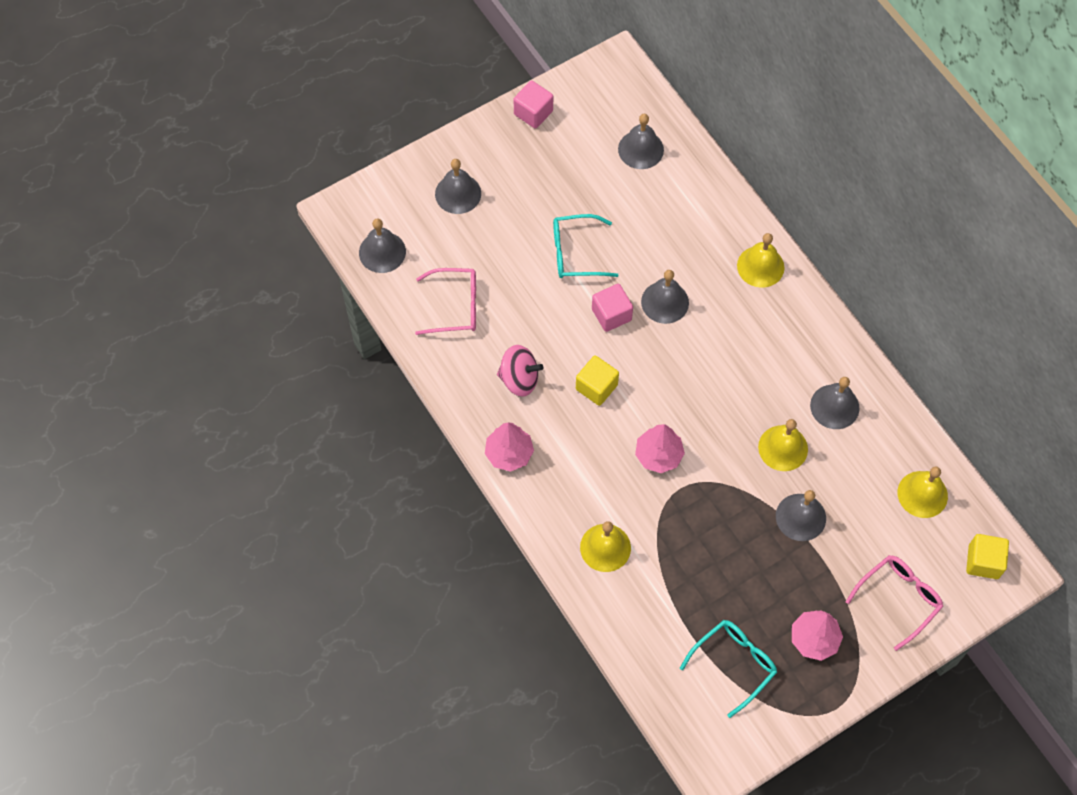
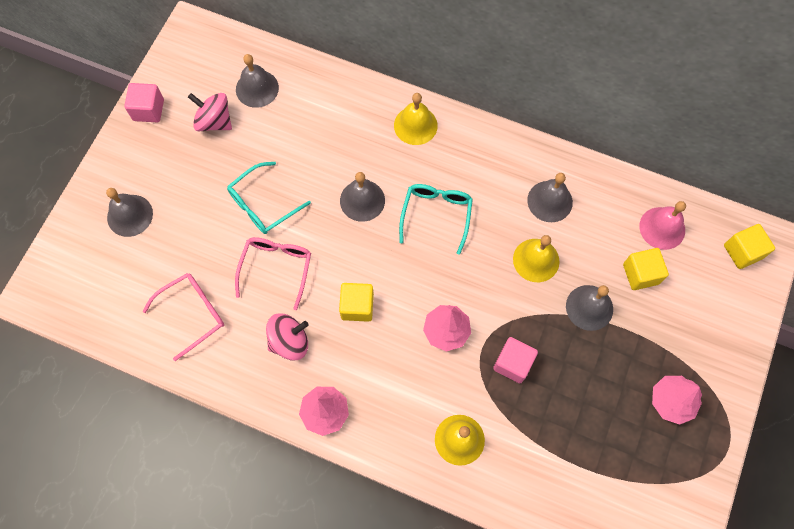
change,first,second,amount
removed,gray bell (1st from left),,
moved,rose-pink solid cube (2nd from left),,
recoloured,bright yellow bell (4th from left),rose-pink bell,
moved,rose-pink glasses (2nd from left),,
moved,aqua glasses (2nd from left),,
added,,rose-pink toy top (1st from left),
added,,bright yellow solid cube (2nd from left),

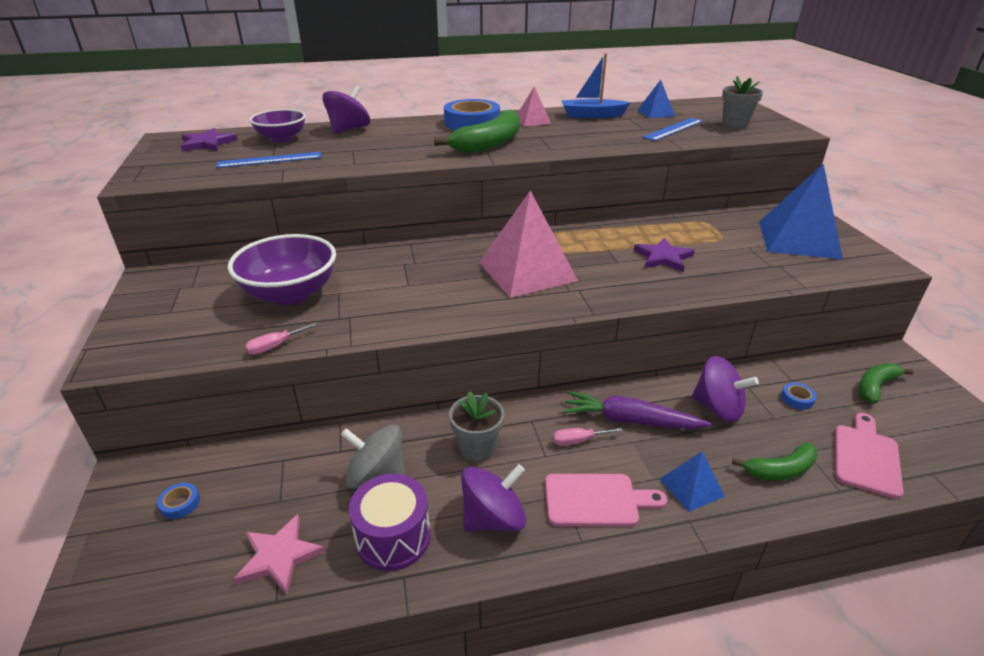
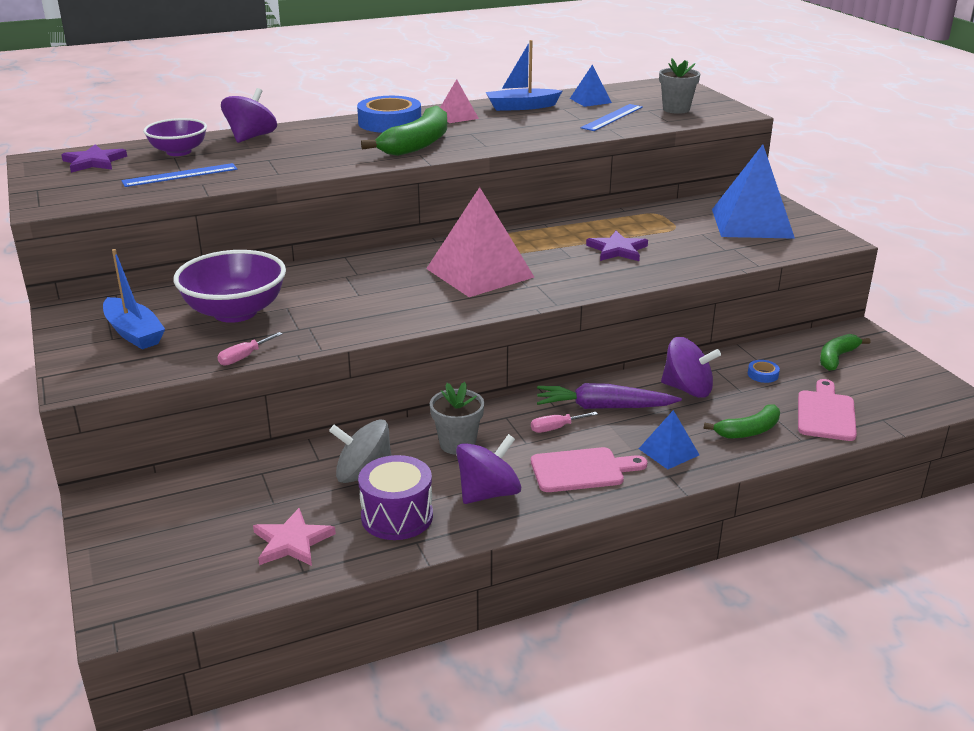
change,first,second,amount
removed,royal blue roll of tape (1st from left),,
added,,royal blue boat (1st from left),

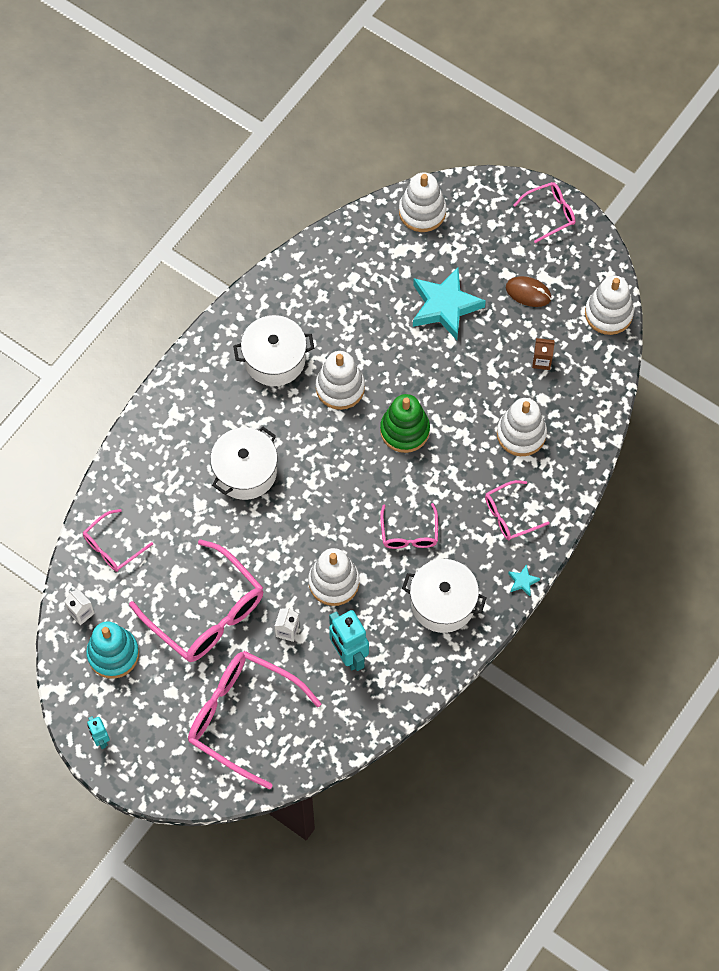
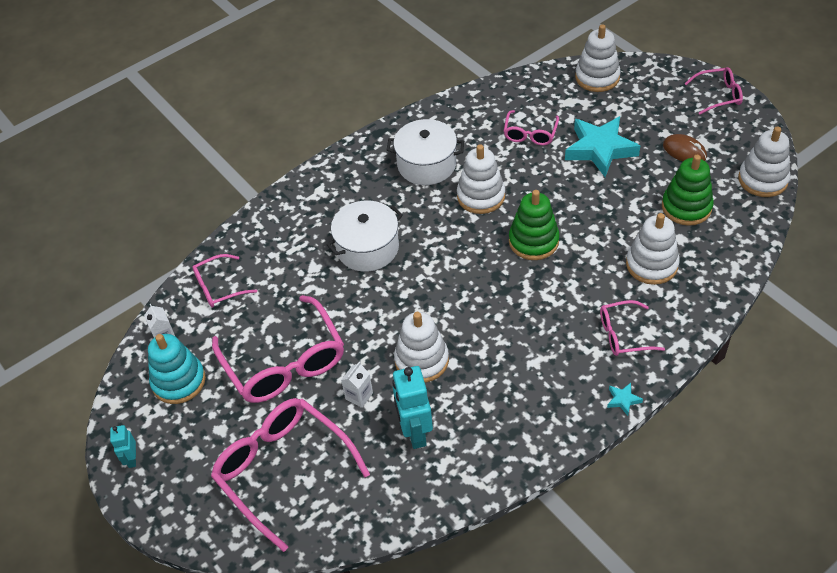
change,first,second,amount
replaced,dark brown milk carton,green stacking rings (2nd from left),
moved,rose-pink glasses (4th from left),,
removed,white cooking pot (3rd from left),,

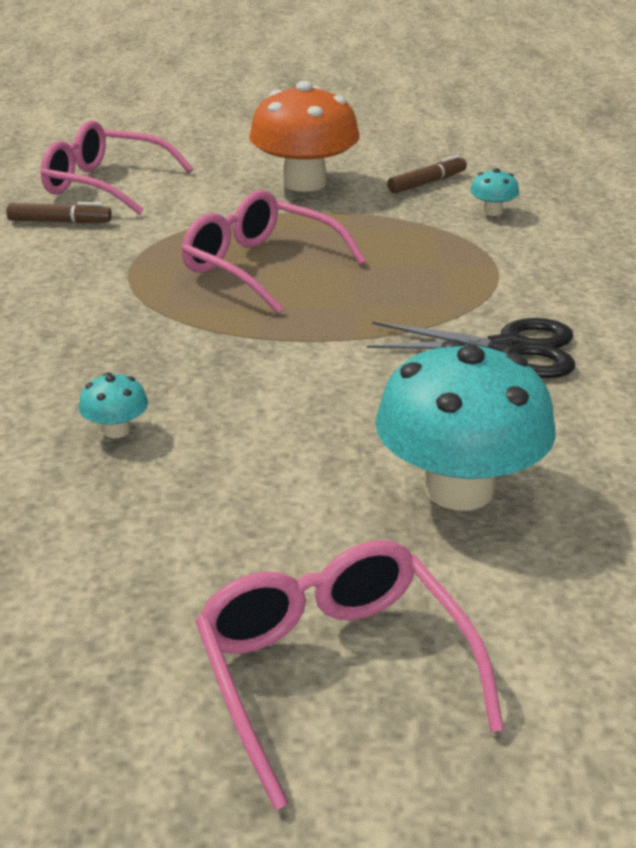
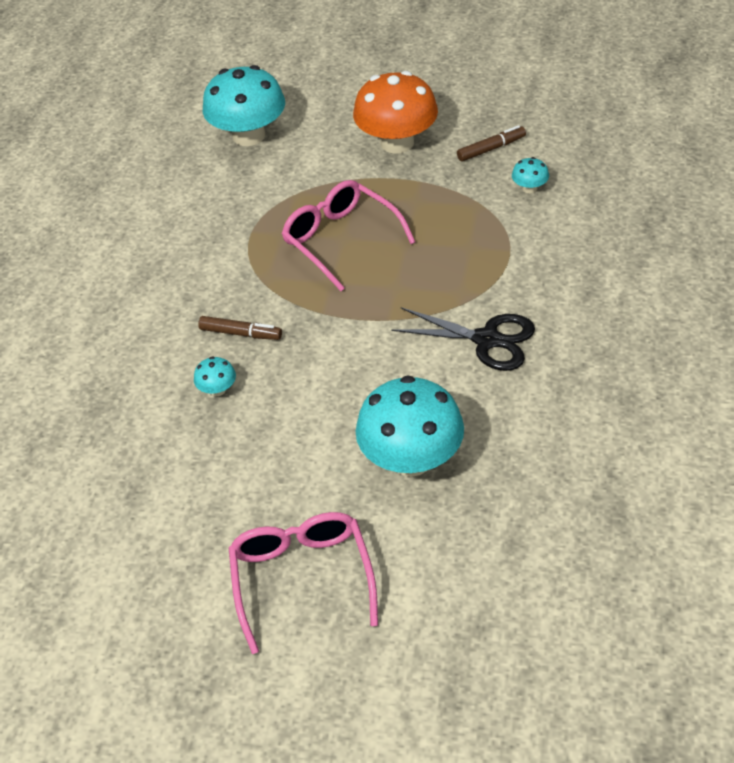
change,first,second,amount
replaced,rose-pink glasses (1st from left),aqua toadstool (2nd from left),
moved,dark brown marker (1st from left),,

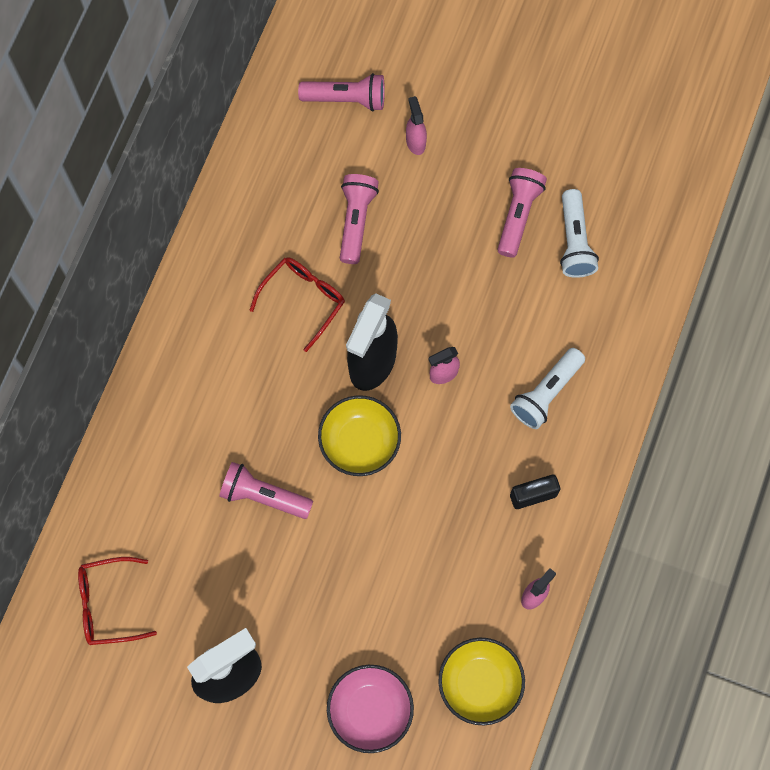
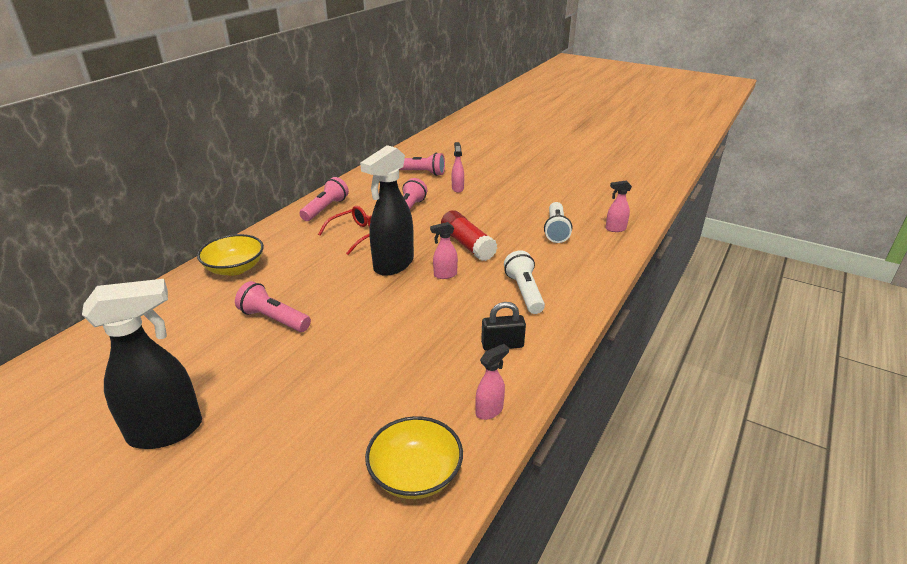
change,first,second,amount
moved,rose-pink flashlight (4th from left in the first image),rose-pink flashlight (2nd from left),
turned,white flashlight (1st from left),,120 degrees clockwise
moved,bright yellow bowl (1st from left),,
removed,red glasses (1st from left),,
removed,rose-pink bowl,,
added,,rose-pink sprayer (4th from left),
added,,red stick of glue,

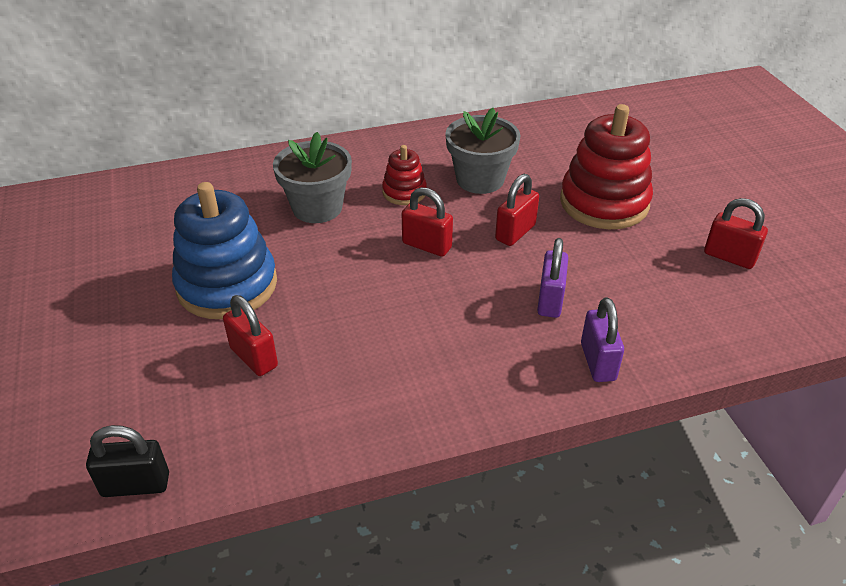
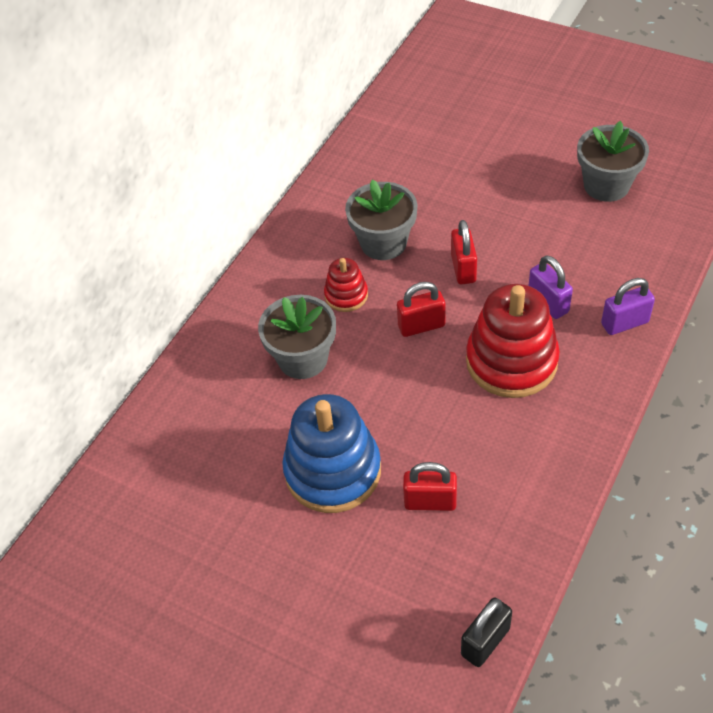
change,first,second,amount
moved,red stacking rings (2nd from left),,
replaced,red small lock (4th from left),gray plant pot (3rd from left),
turned,purple small lock (2nd from left),,60 degrees counterclockwise

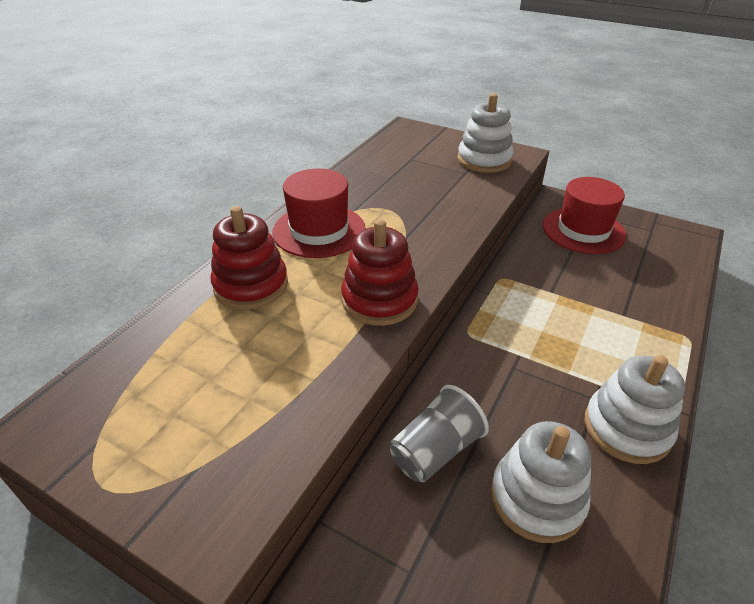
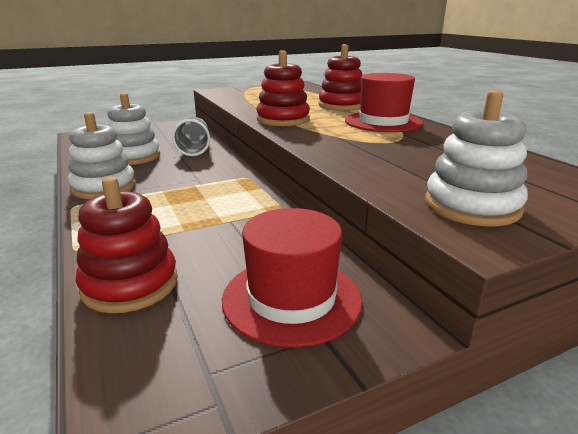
change,first,second,amount
added,,red stacking rings (1st from left),

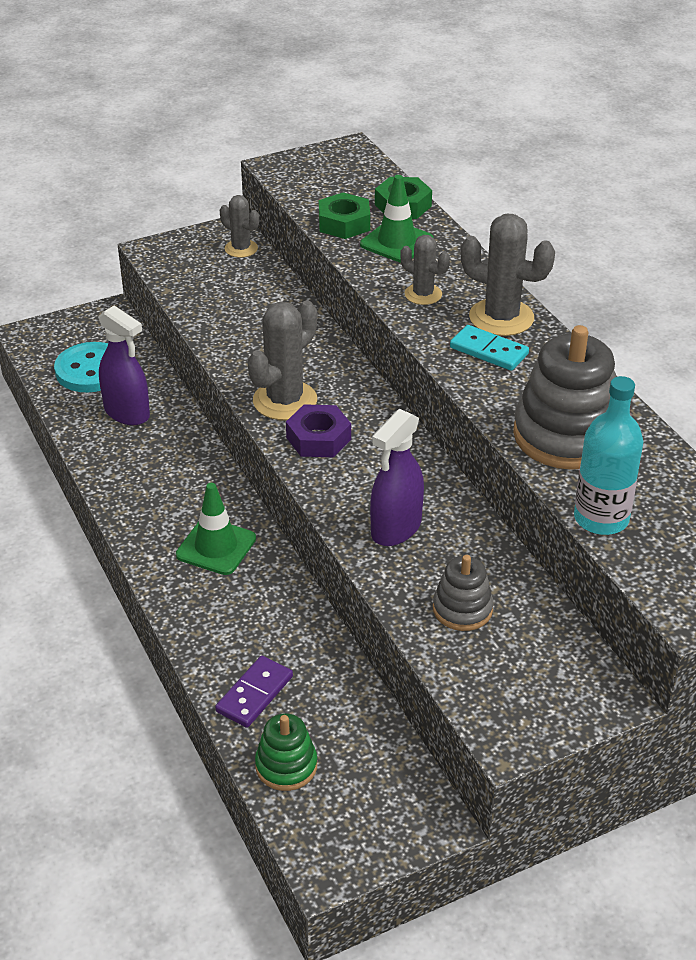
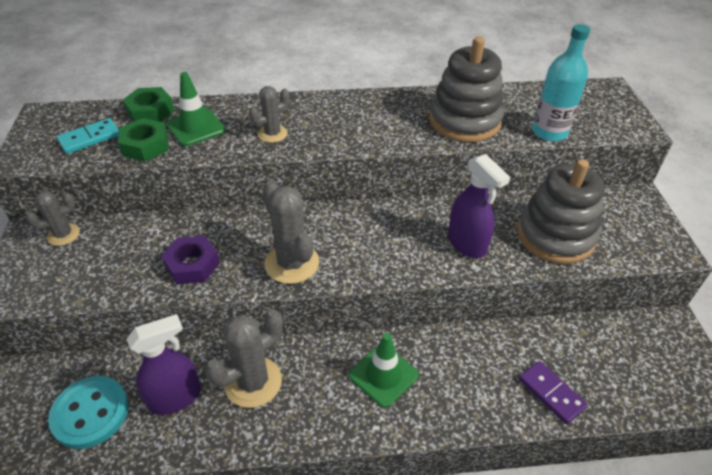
change,first,second,amount
moved,gray cactus (4th from left in the first image),gray cactus (2nd from left),
moved,aqua domino,,
moved,purple hex nut,,
resized,gray stacking rings (1st from left in the first image),gray stacking rings (2nd from left),x1.88
removed,green stacking rings,,

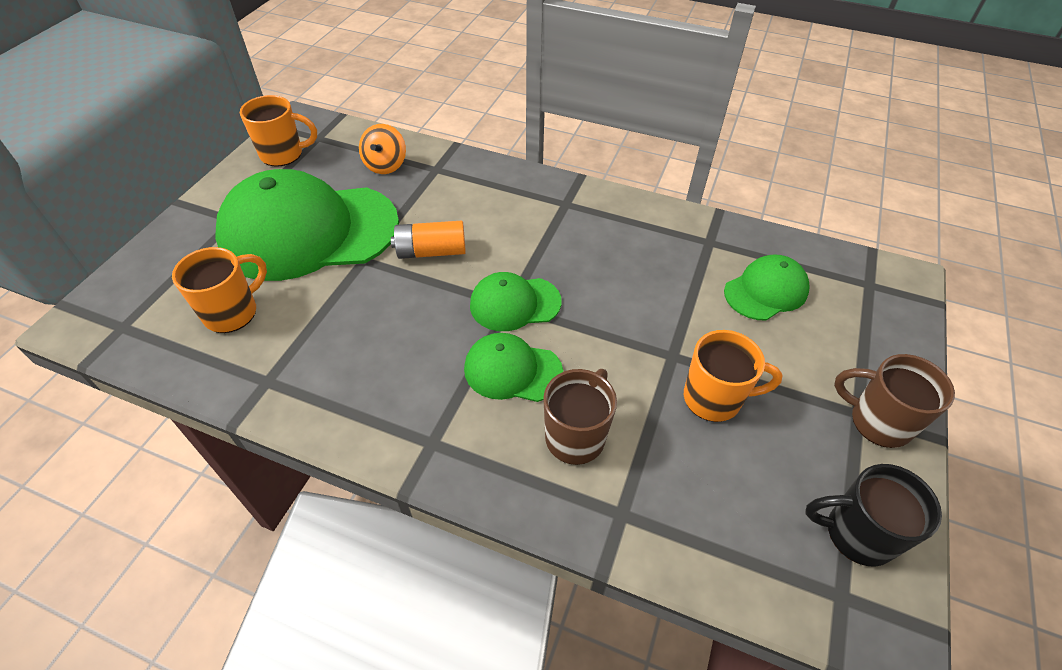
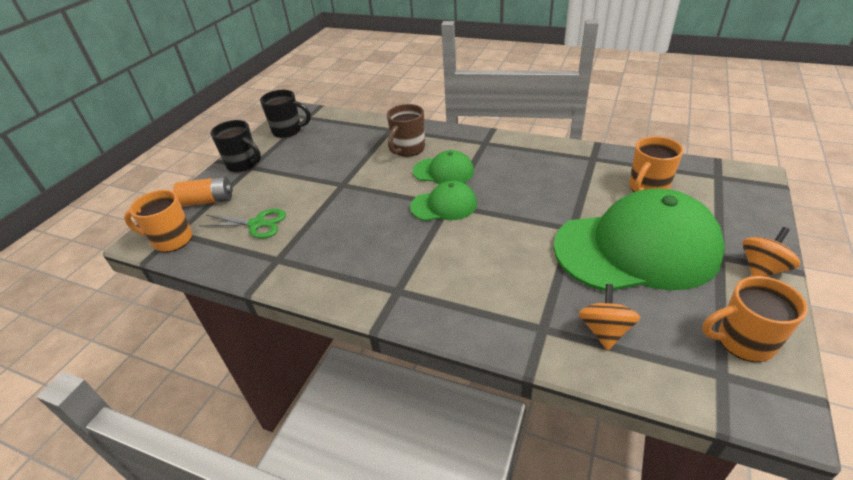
change,first,second,amount
moved,orange-coloured AA battery,,
replaced,green peaked cap (4th from left),green pair of scissors,
moved,orange-coloured tea mug (3rd from left in the first image),orange-coloured tea mug (1st from left),
recoloured,dark brown tea mug (2nd from left),jet-black tea mug (1st from left),
added,,orange-coloured toy top (2nd from left),

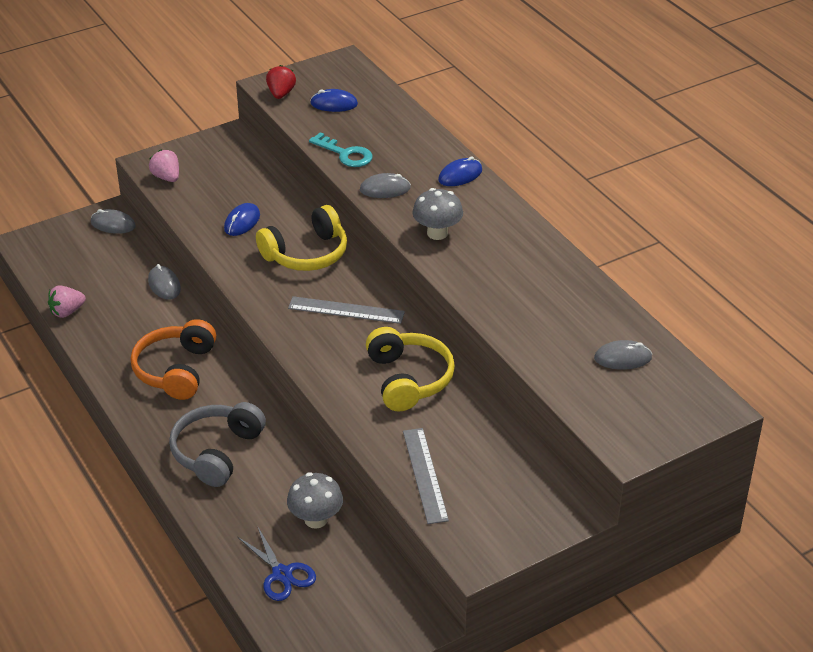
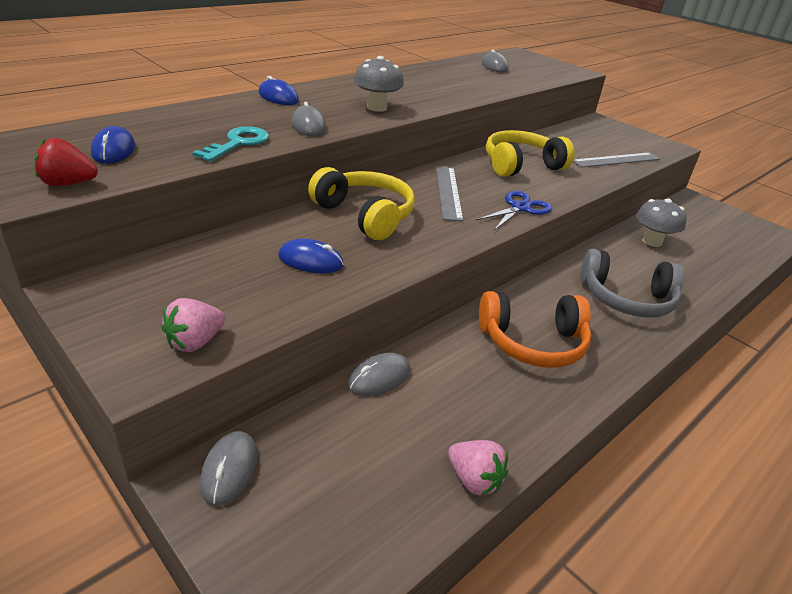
change,first,second,amount
moved,royal blue pair of scissors,,

